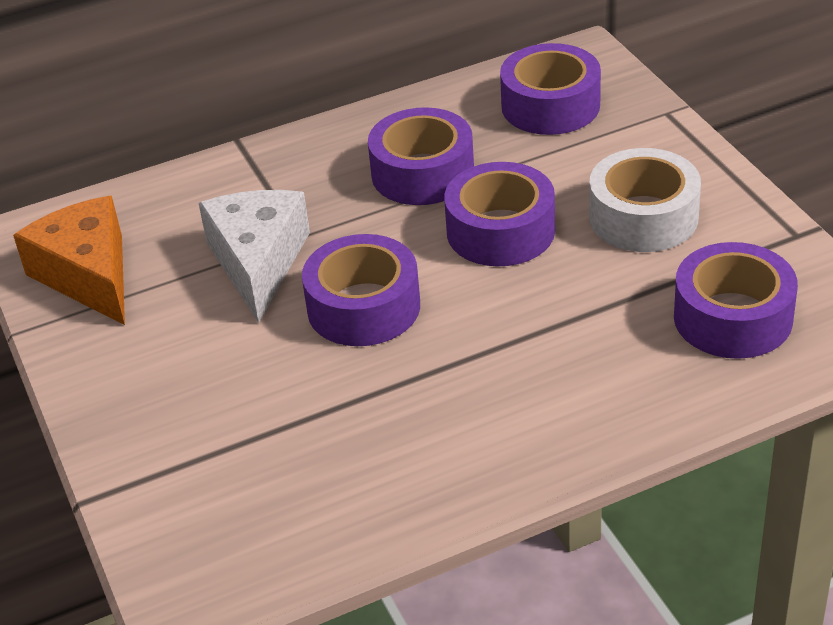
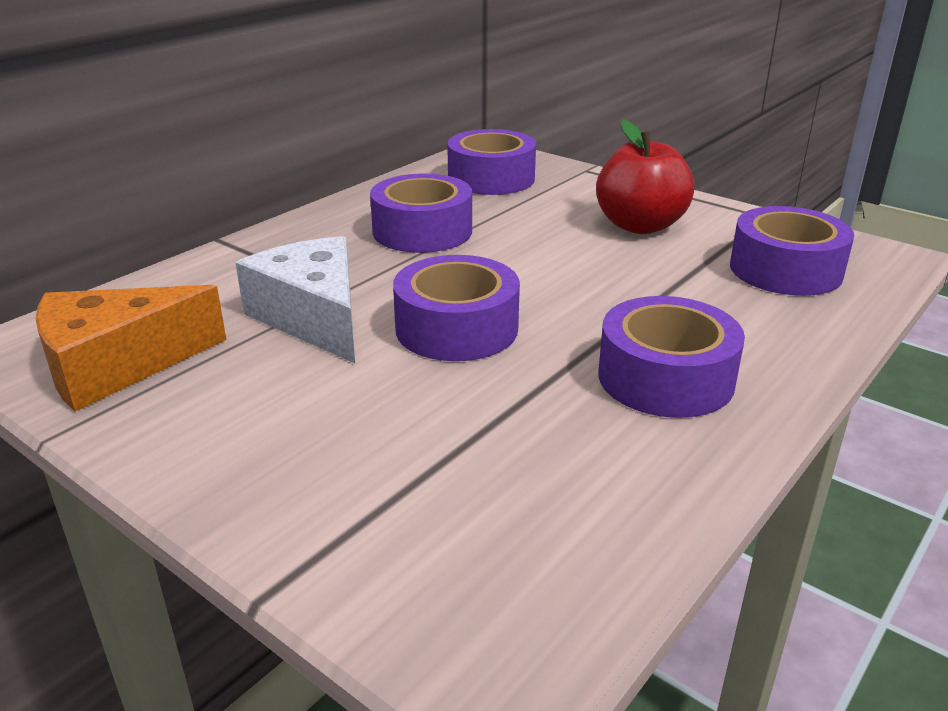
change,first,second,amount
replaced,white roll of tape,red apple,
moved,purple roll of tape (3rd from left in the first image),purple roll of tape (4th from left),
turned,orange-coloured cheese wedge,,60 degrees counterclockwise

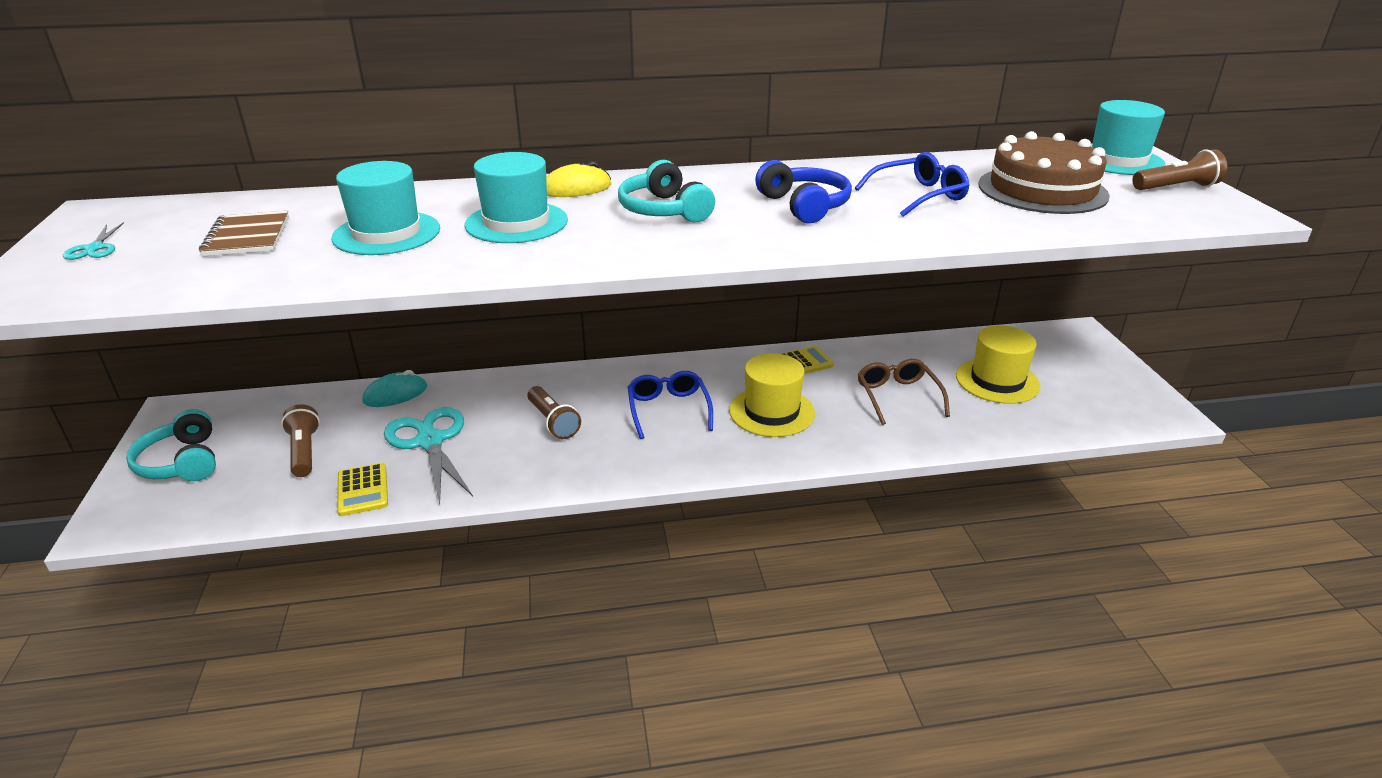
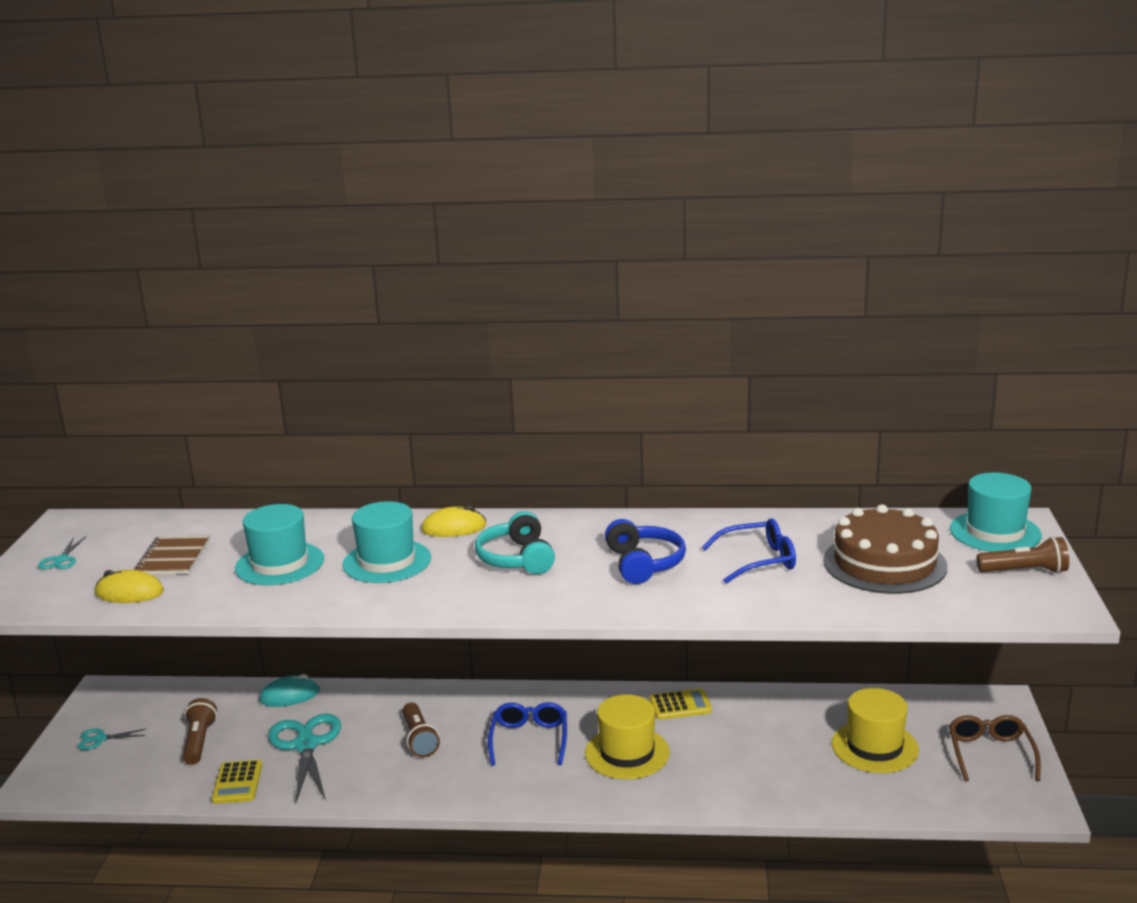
change,first,second,amount
moved,dark brown glasses,,
replaced,aqua over-ear headphones (1st from left),aqua pair of scissors (2nd from left),
added,,bright yellow mouse (1st from left),

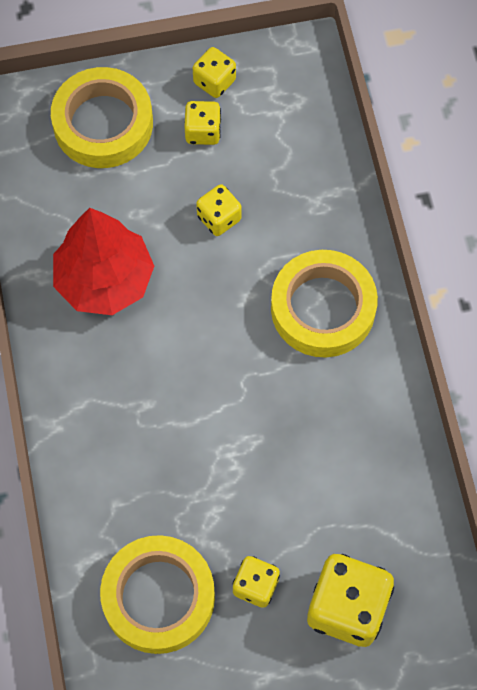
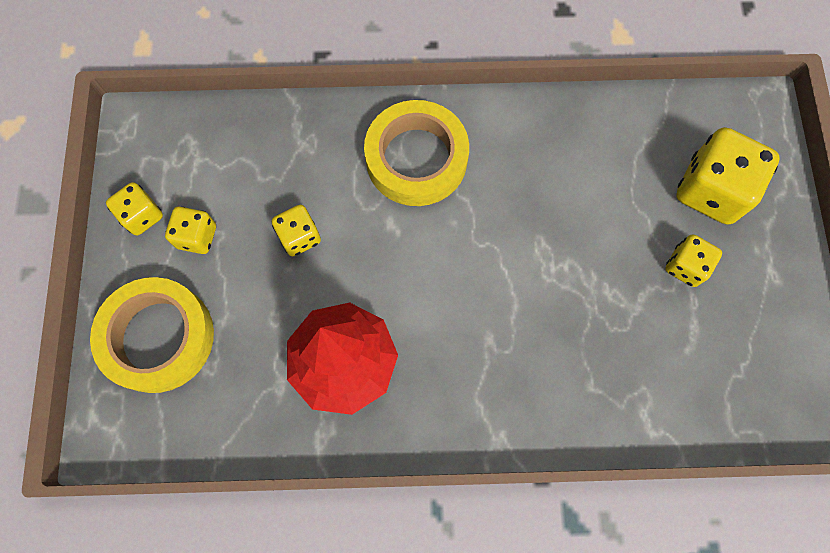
change,first,second,amount
removed,bright yellow roll of tape (2nd from left),,

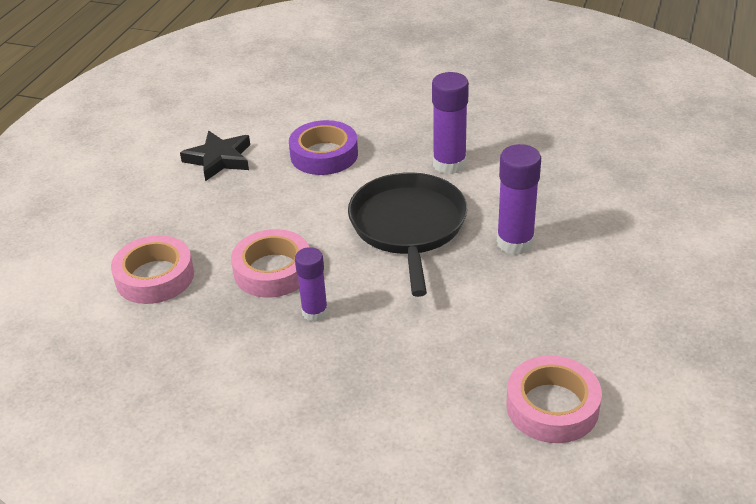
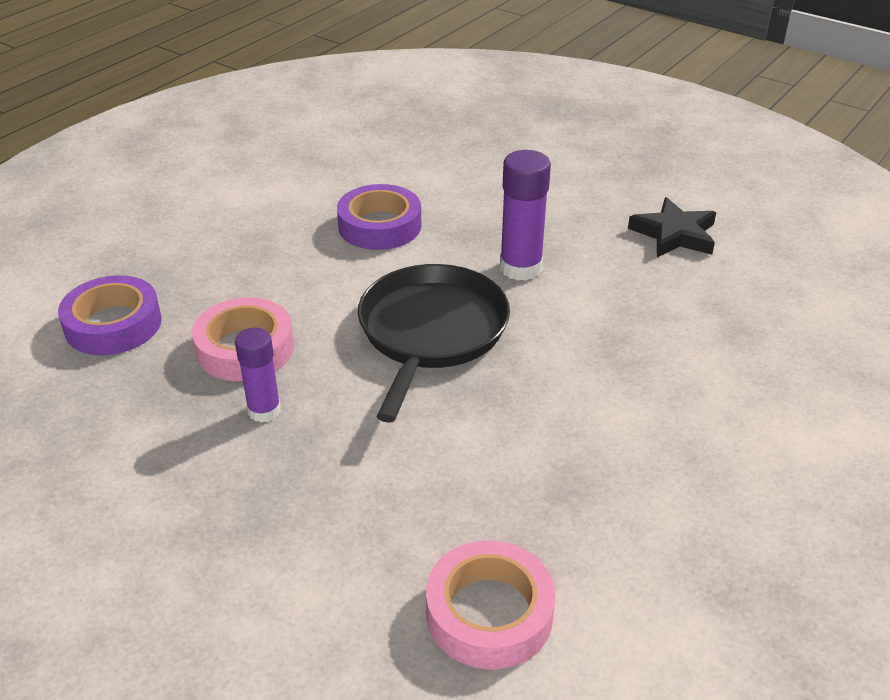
change,first,second,amount
moved,jet-black star shape,,
removed,purple stick of glue (3rd from left),,
recoloured,rose-pink roll of tape (1st from left),purple roll of tape (1st from left),

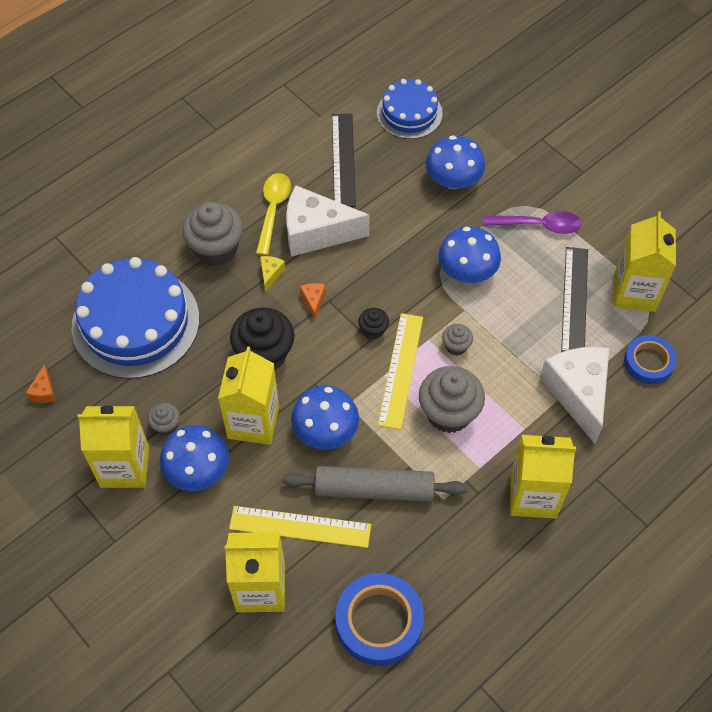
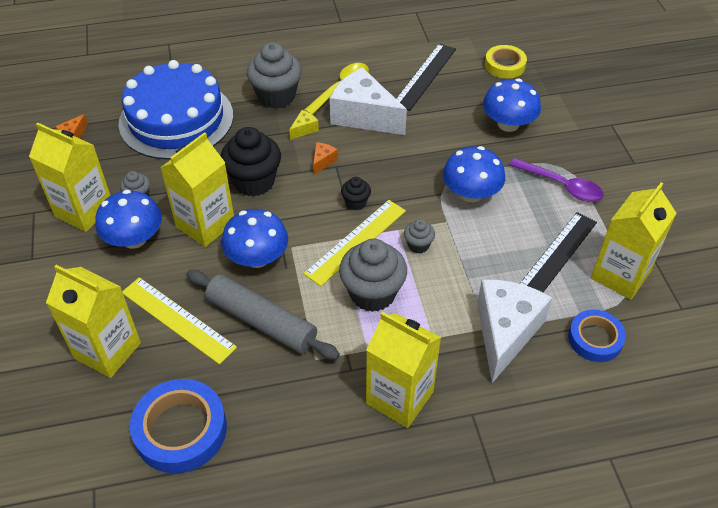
change,first,second,amount
replaced,royal blue cake (2nd from left),bright yellow roll of tape,

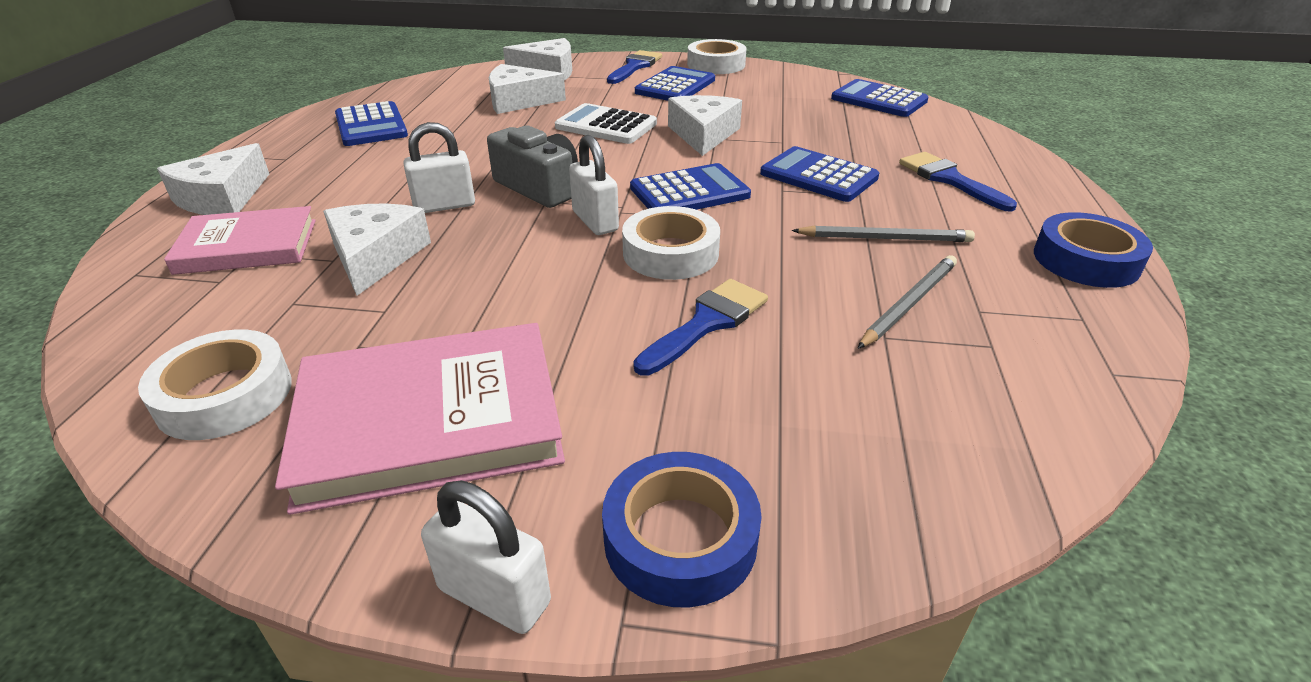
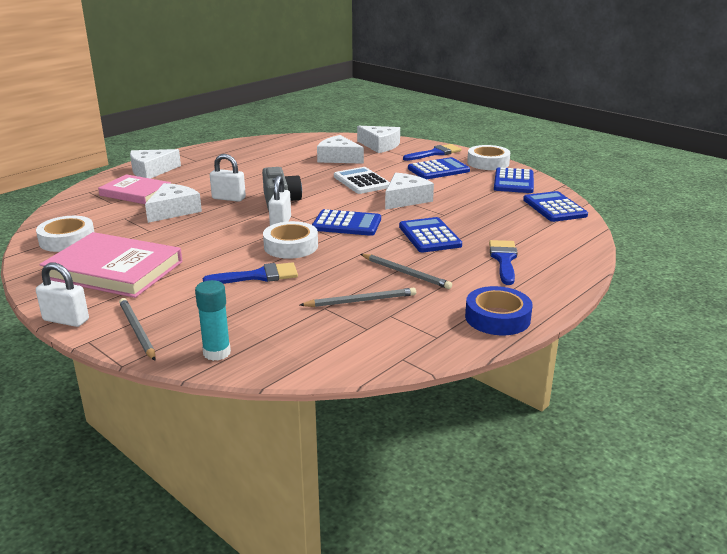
change,first,second,amount
moved,royal blue pocket calculator (1st from left in the first image),royal blue pocket calculator (4th from left),
replaced,royal blue roll of tape (1st from left),gray pencil (1st from left),
turned,white small lock (2nd from left in the first image),white small lock (1st from left),45 degrees counterclockwise
added,,aqua stick of glue,

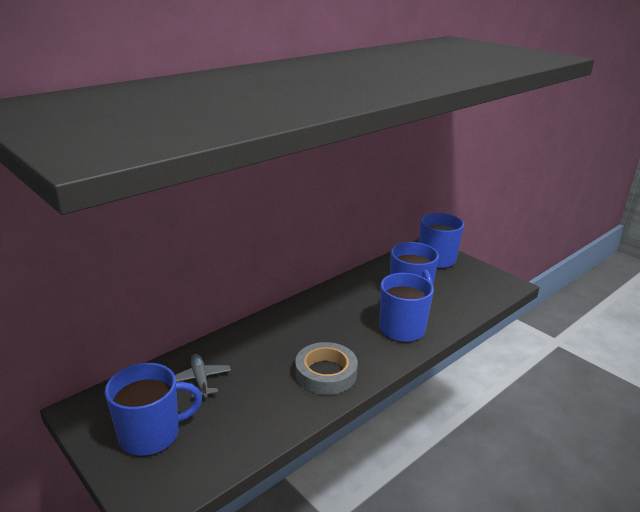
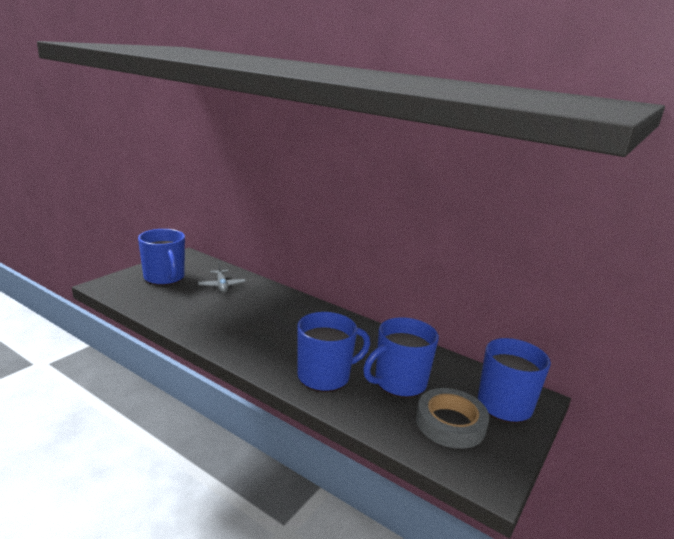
change,first,second,amount
moved,gray roll of tape,,
turned,gray plane,,105 degrees clockwise

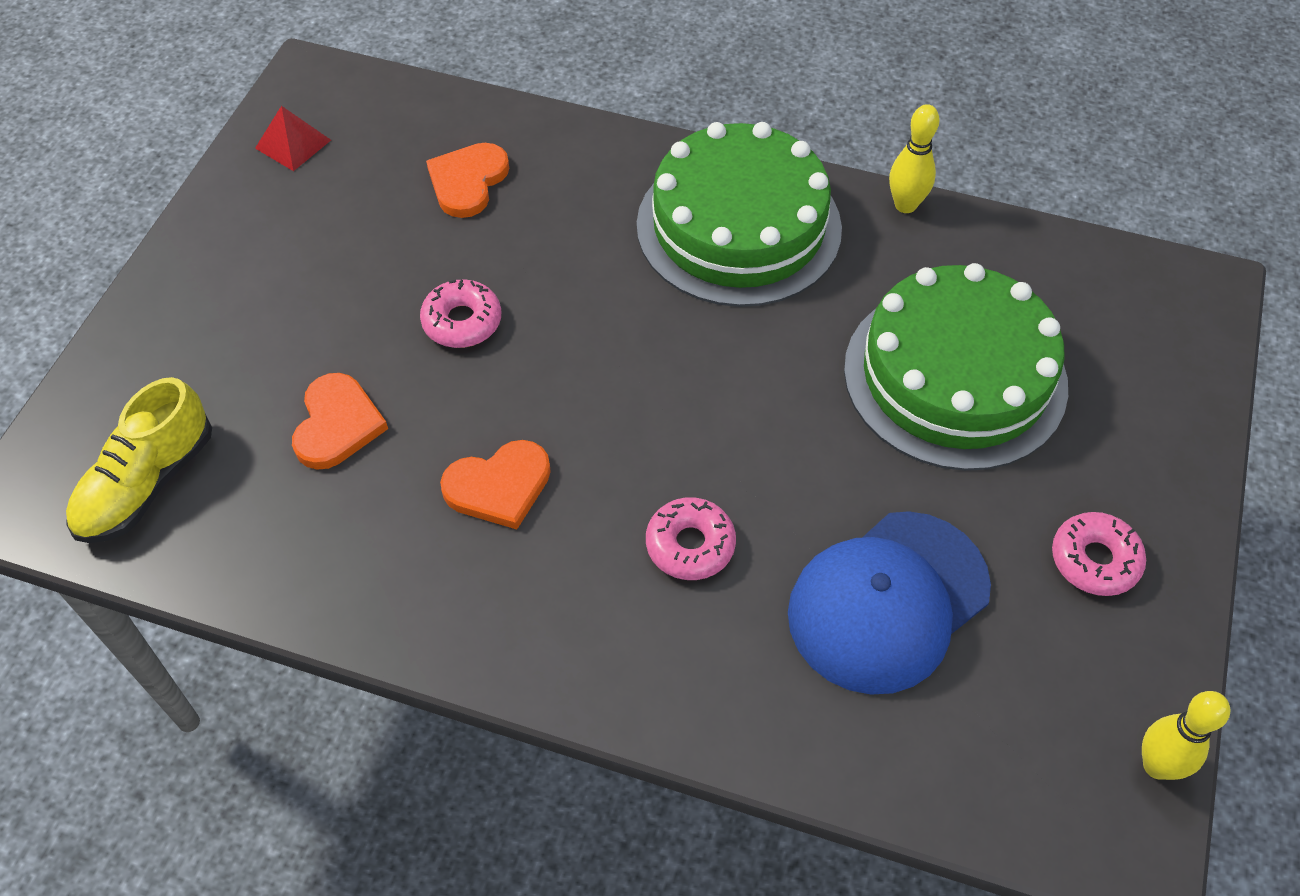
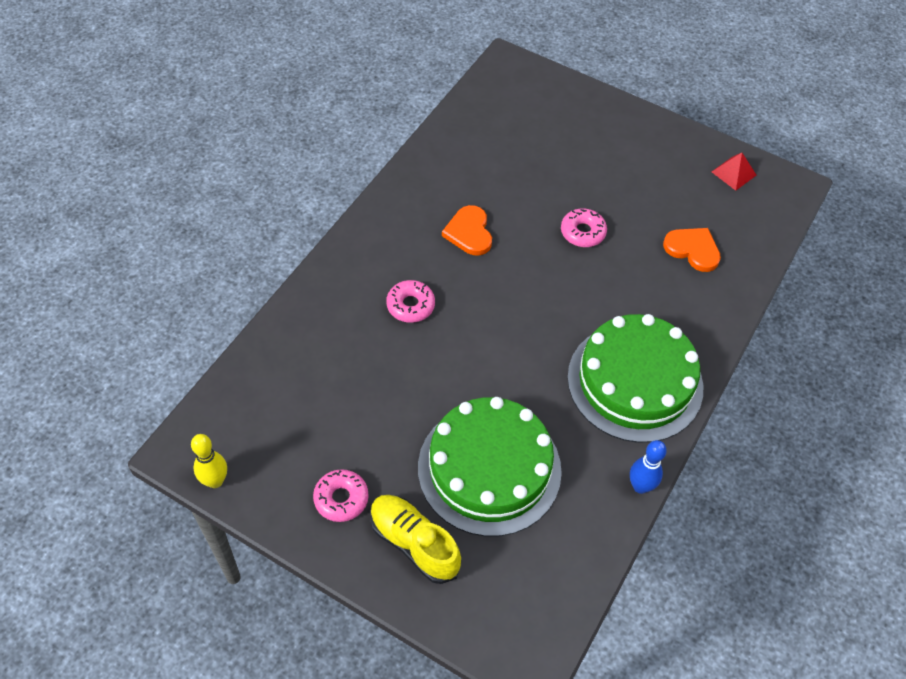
change,first,second,amount
recoloured,bright yellow skittle (1st from left),royal blue skittle,
removed,orange-coloured heart shape (1st from left),,
moved,bright yellow lace-up shoe,,
removed,royal blue peaked cap,,

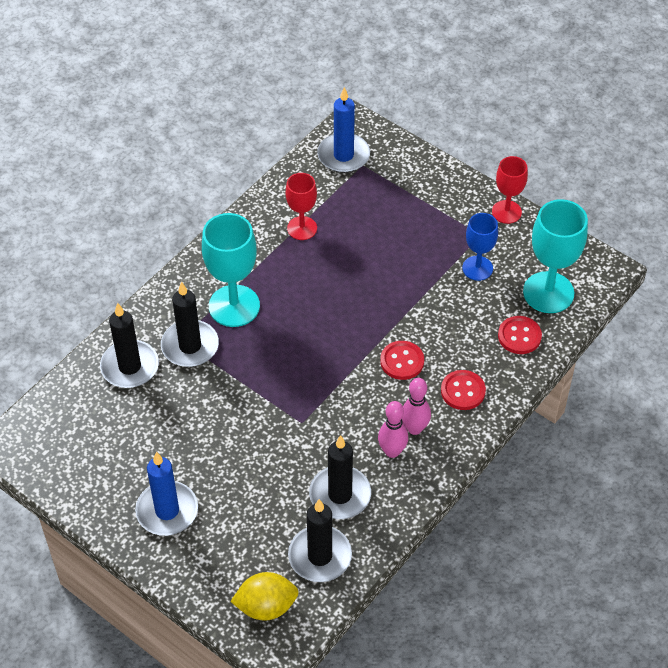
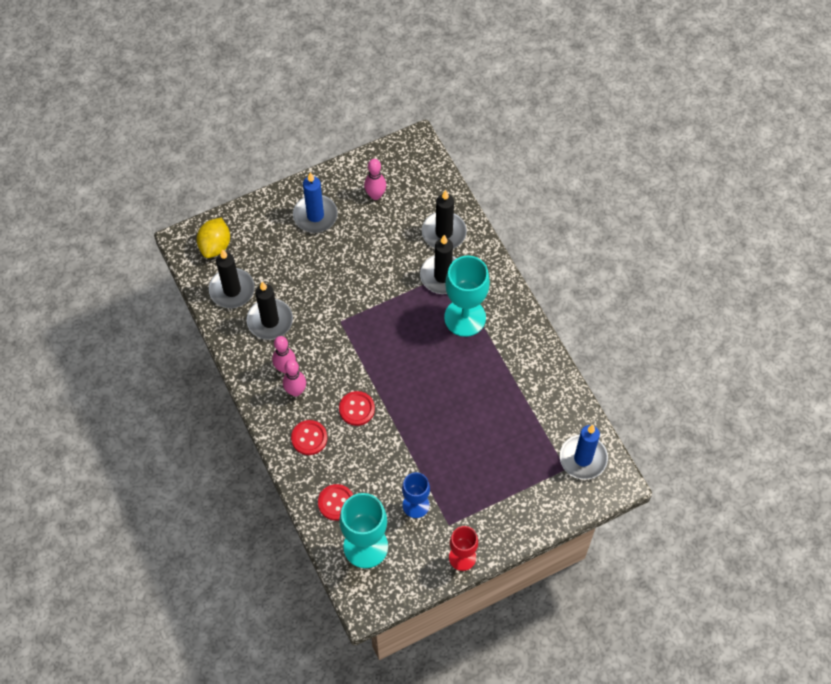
change,first,second,amount
removed,red goblet (1st from left),,
added,,rose-pink skittle (3rd from left),

